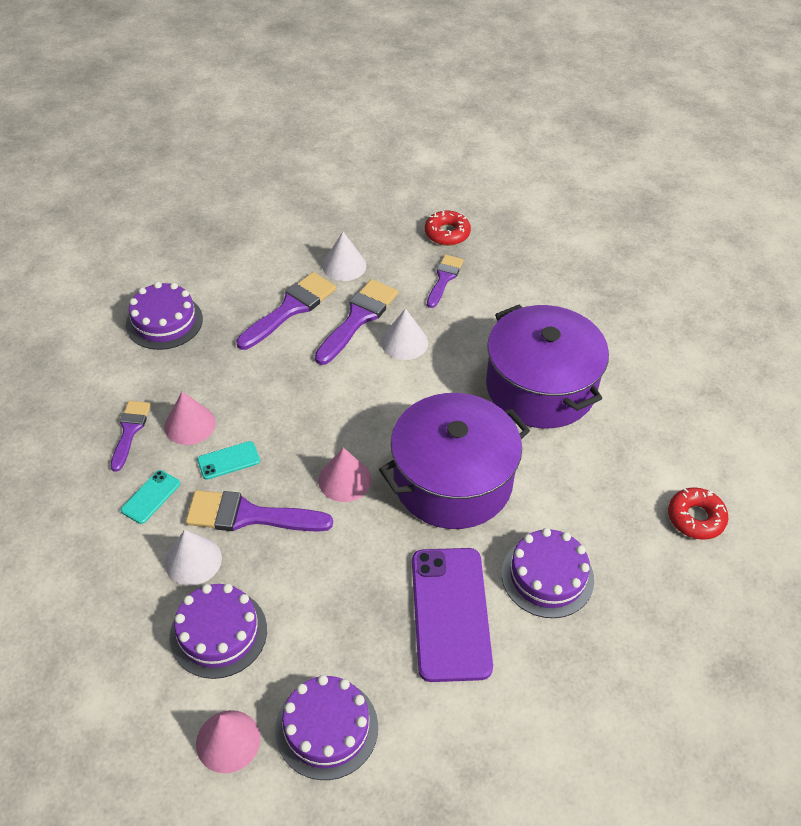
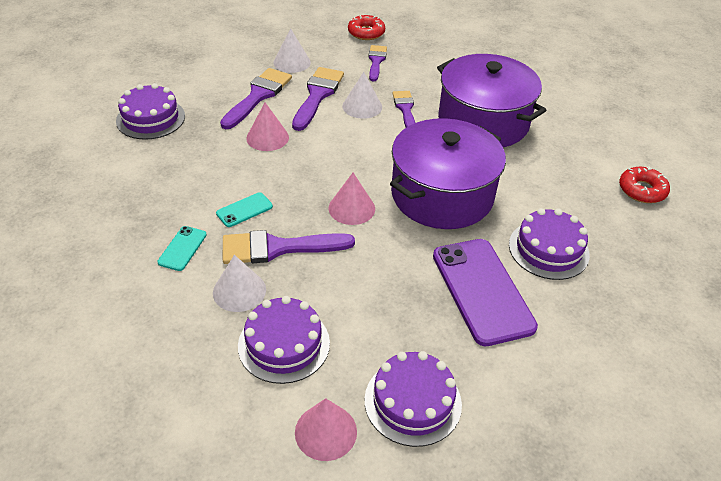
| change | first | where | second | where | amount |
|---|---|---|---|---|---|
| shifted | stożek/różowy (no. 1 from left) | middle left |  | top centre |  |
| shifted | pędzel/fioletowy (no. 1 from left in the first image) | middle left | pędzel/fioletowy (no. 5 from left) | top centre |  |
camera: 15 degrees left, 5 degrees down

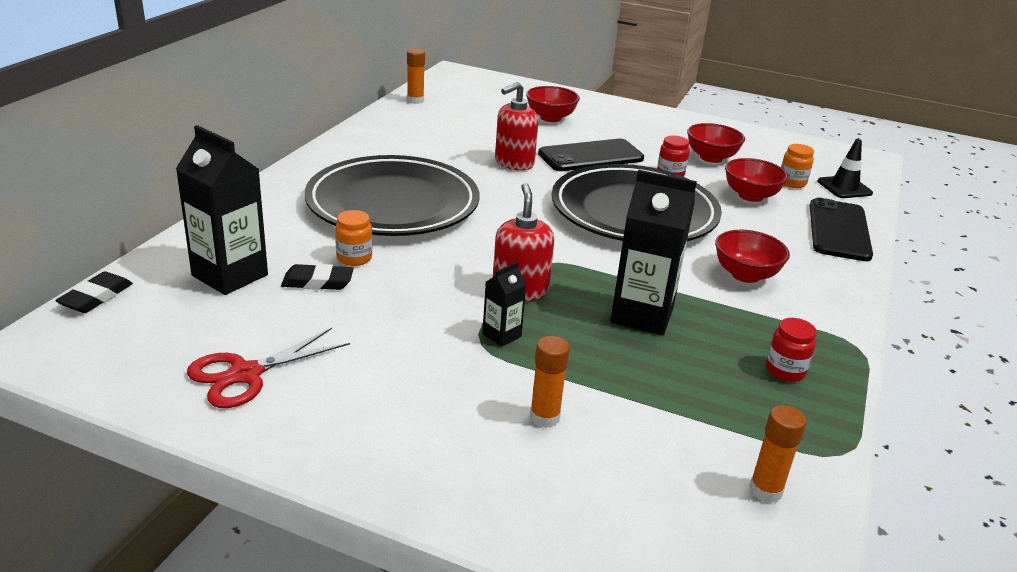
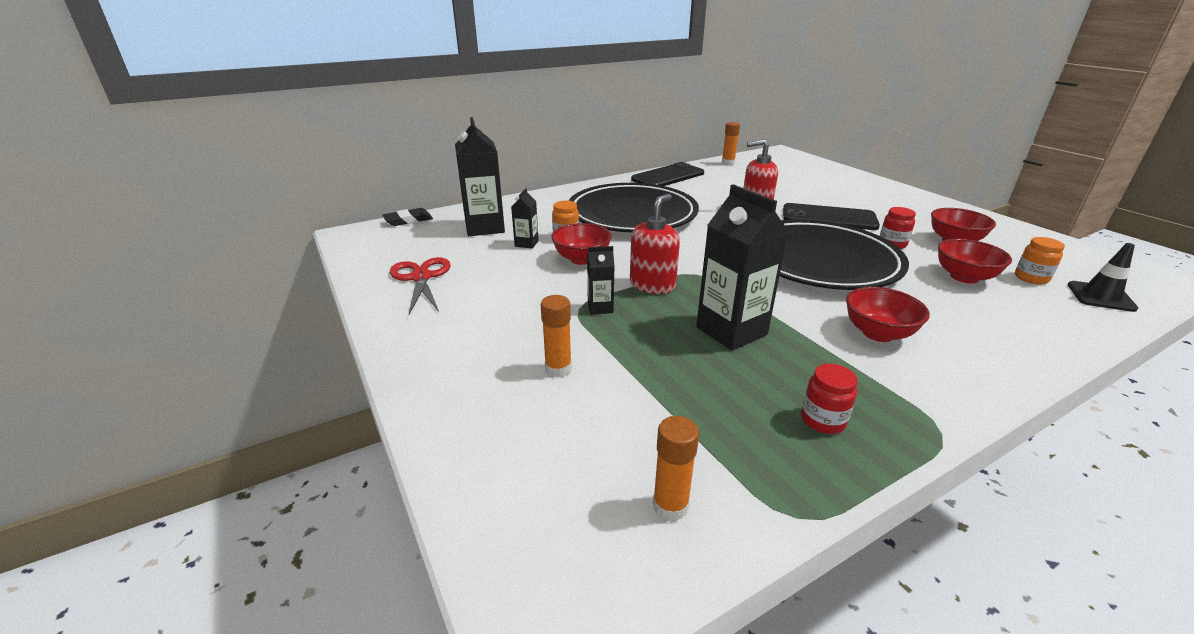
| change | first | where | second | where | amount |
|---|---|---|---|---|---|
| rotated | nożyczki/czerwony | middle left |  | centre | 75 degrees clockwise |
| swapped | gumka do mazania/czarny (no. 2 from left) | middle left | karton mleka/czarny (no. 2 from left) | centre |  |
| shifted | miska/czerwony (no. 1 from left) | top centre |  | centre |  |
| shifted | telefon/czarny (no. 2 from left in the first image) | middle right | telefon/czarny (no. 1 from left) | top centre |  |
camera: 40 degrees right, 0 degrees up

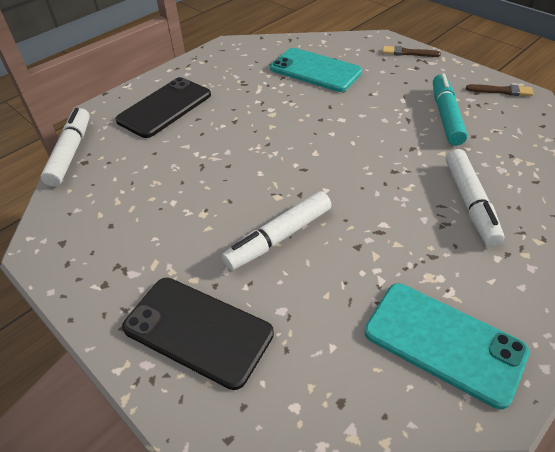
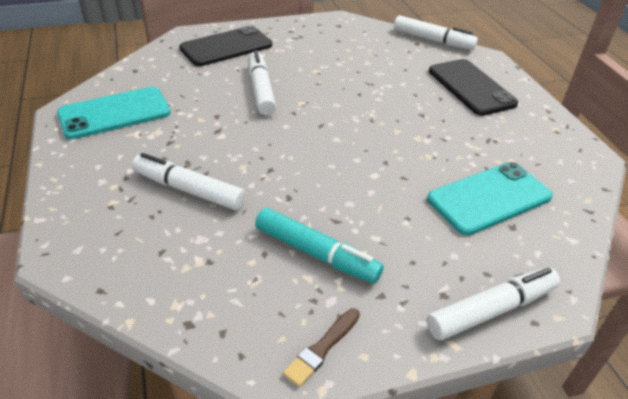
| change | first | where | second | where | amount |
|---|---|---|---|---|---|
| swapped | pędzel/brązowy (no. 1 from left) | top right | flamaster/biały (no. 4 from left) | bottom right |  |
camera: 115 degrees right, 5 degrees down

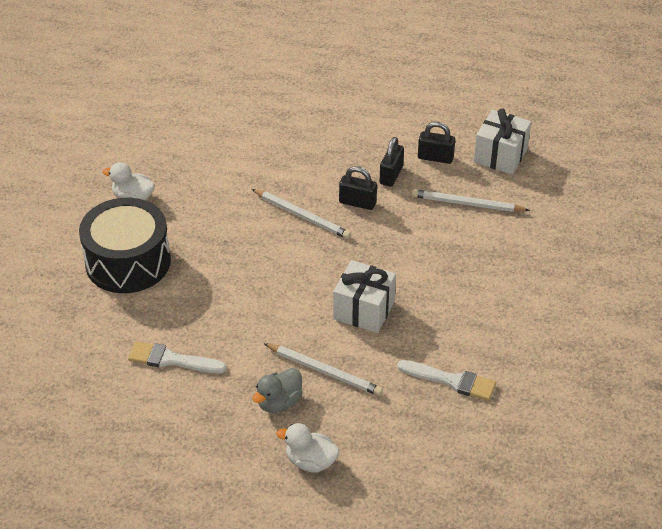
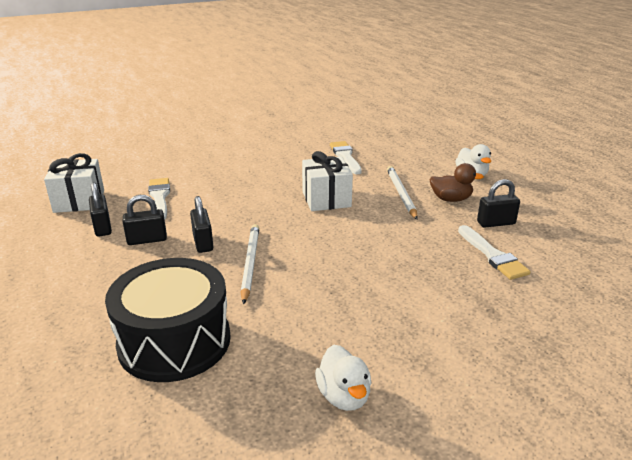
| change | first | where | second | where | amount |
|---|---|---|---|---|---|
| shifted | bęben/czarny | middle left |  | bottom left |  |
| swapped | ołówek/biały (no. 3 from left) | middle right | pędzel/biały (no. 1 from left) | middle left |  |
| repainted | kaczka/szary | bottom centre | kaczka/brązowy | middle right |  |
| new |  |  | kłódka/czarny (no. 4 from left) | middle right |  |
camera: 125 degrees left, 15 degrees down

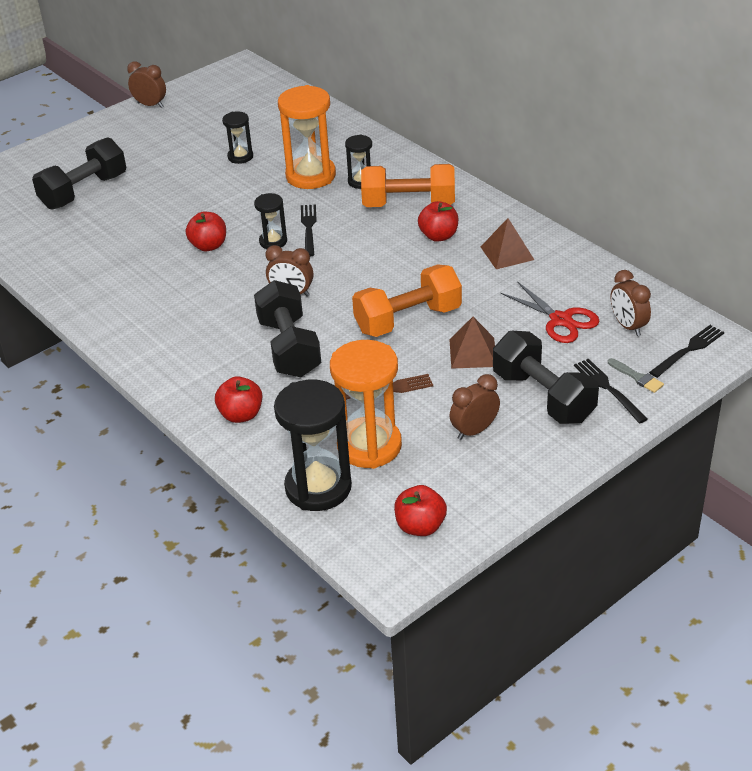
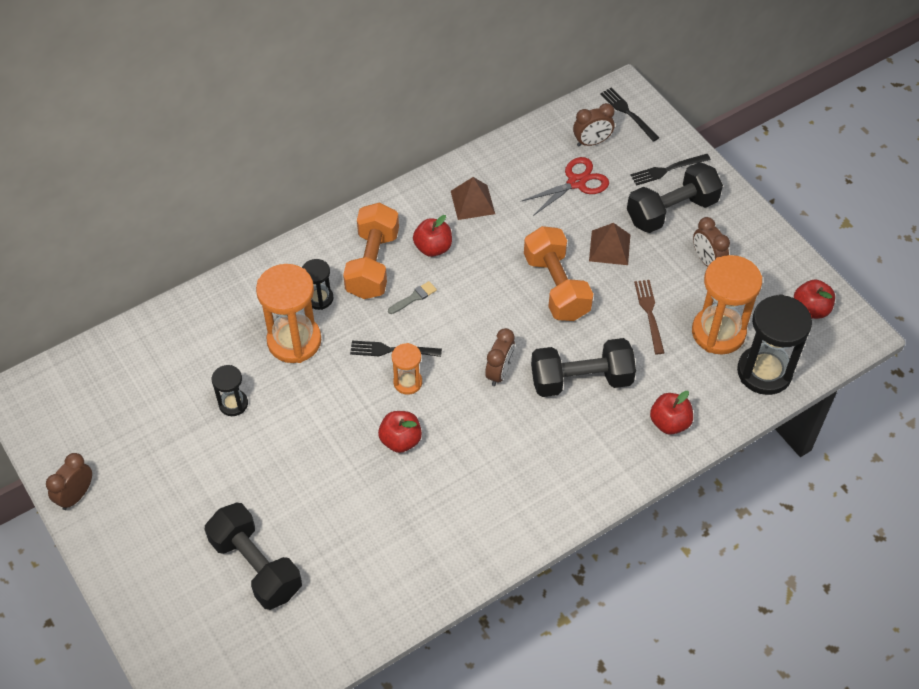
| change | first | where | second | where | amount |
|---|---|---|---|---|---|
| shifted | pędzel/szary | middle right |  | centre |  |
| repainted | klepsydra/czarny (no. 2 from left) | top centre | klepsydra/pomarańczowy (no. 2 from left) | centre |  |
camera: 85 degrees left, 15 degrees up

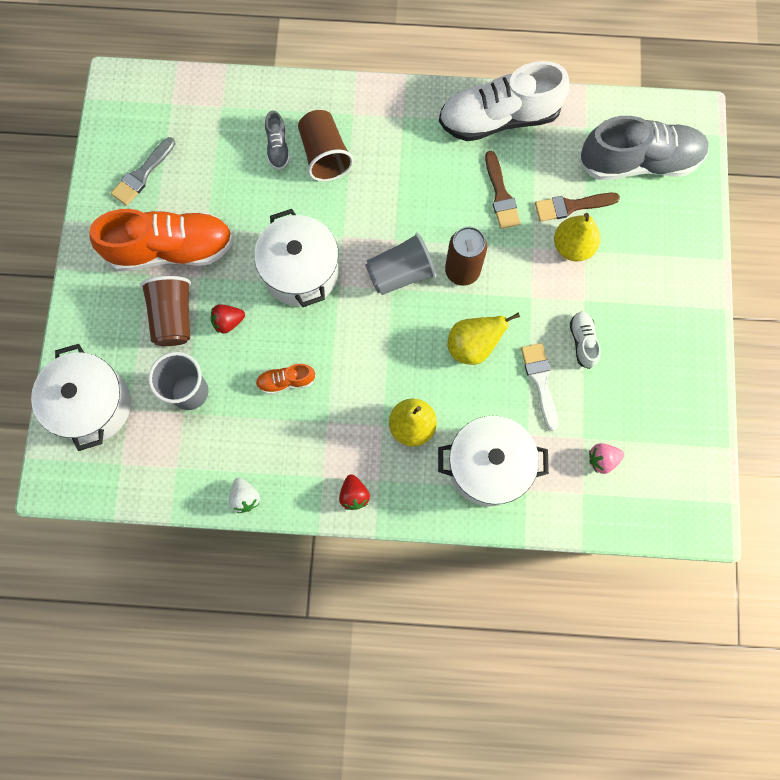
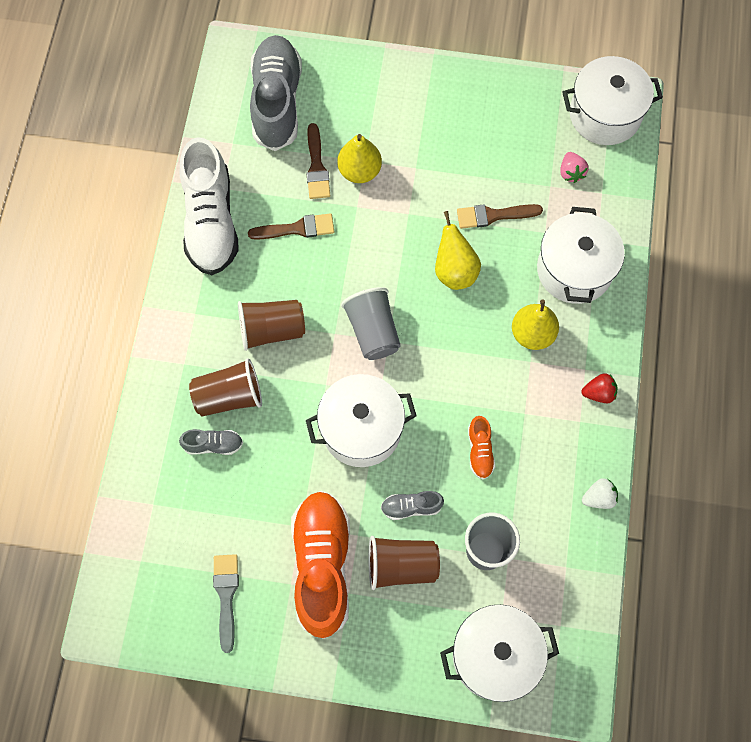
| change | first | where | second | where | amount |
|---|---|---|---|---|---|
| rotated | pędzel/szary | top left |  | bottom left | 135 degrees counterclockwise |
| new |  |  | szklanka/brązowy (no. 2 from left) | centre |  |
| swapped | truskawka/czerwony (no. 1 from left) | middle left | but/szary (no. 3 from left) | bottom centre |  |
| repainted | pędzel/biały | middle right | pędzel/brązowy (no. 3 from left) | top centre |  |
| new |  |  | garnek/biały (no. 4 from left) | top right |  |
| gone | puszka/brązowy | top centre |  |  |  |
| gone | but/biały (no. 2 from left) | middle right |  |  |  |
camera: 85 degrees left, 5 degrees down

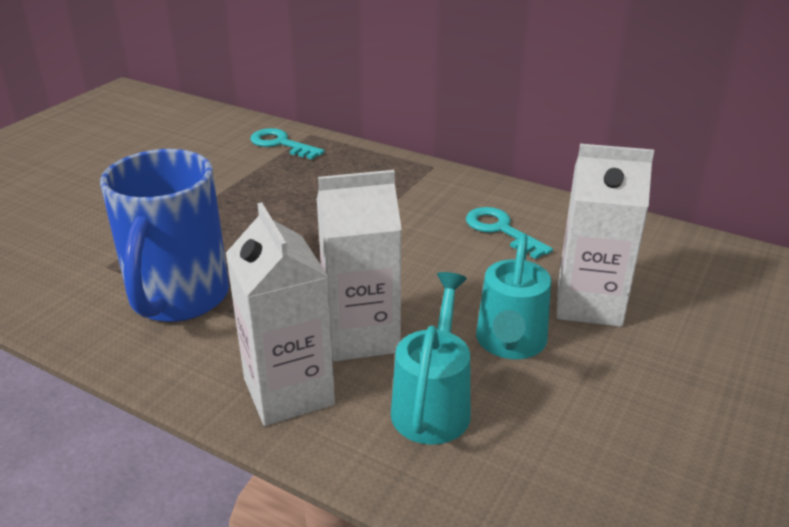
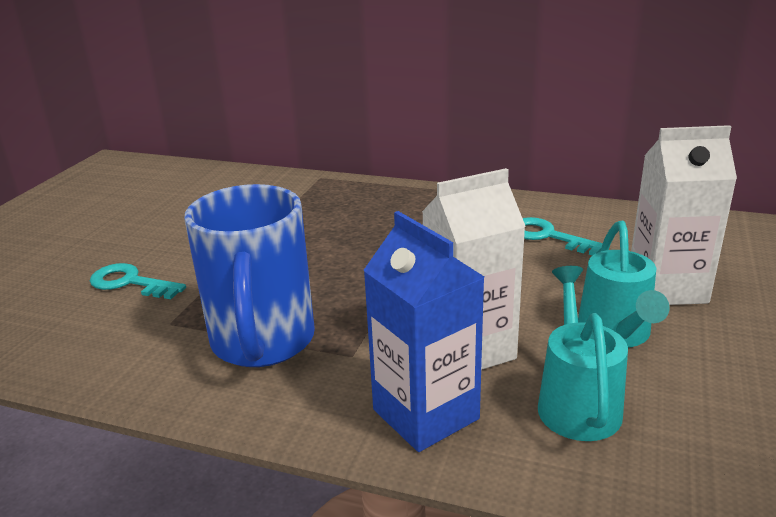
| change | first | where | second | where | amount |
|---|---|---|---|---|---|
| shifted | klucz/turkusowy (no. 1 from left) | top centre |  | middle left |  |
| repainted | karton mleka/biały (no. 1 from left) | centre | karton mleka/niebieski | centre |  |
camera: 10 degrees left, 5 degrees down

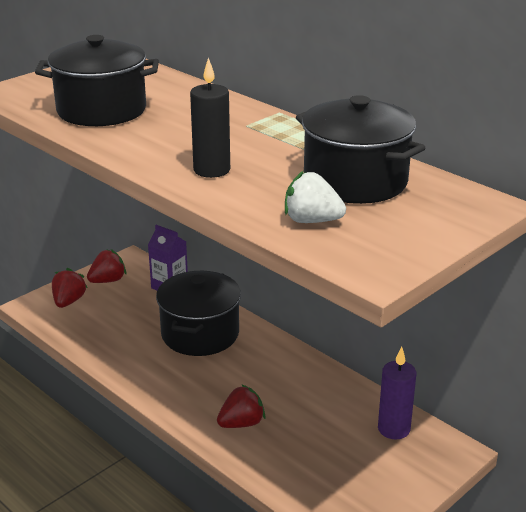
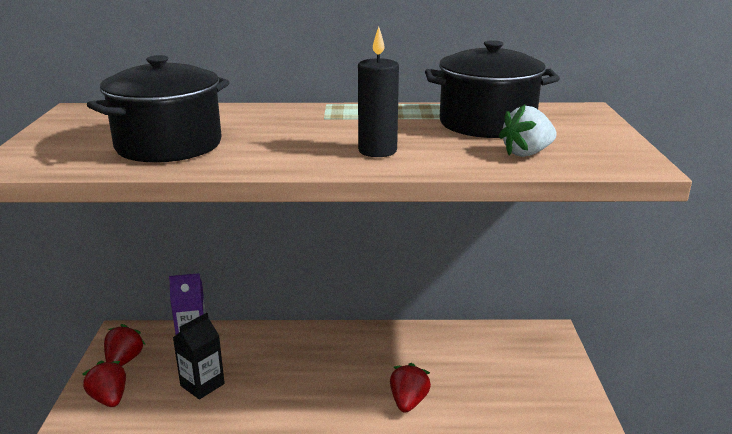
| change | first | where | second | where | amount |
|---|---|---|---|---|---|
| new |  |  | karton mleka/czarny | bottom left |  |
| gone | garnek/czarny (no. 2 from left) | centre |  |  |  |
| gone | świeca/fioletowy | bottom right |  |  |  |
camera: 45 degrees left, 5 degrees down

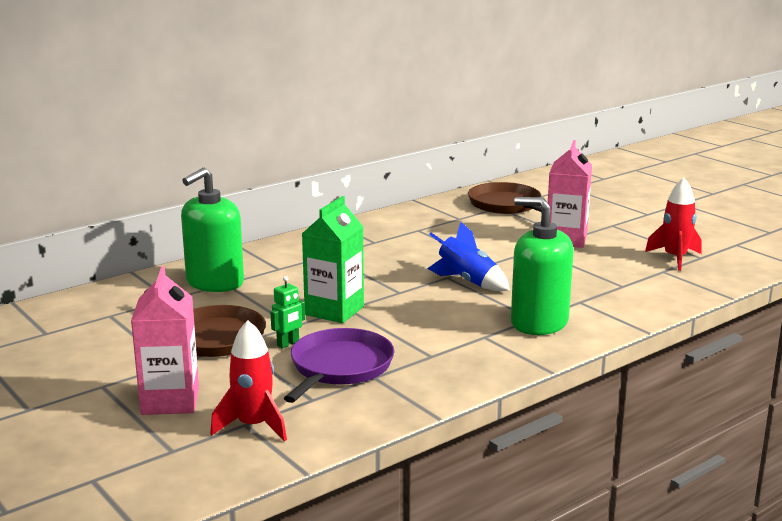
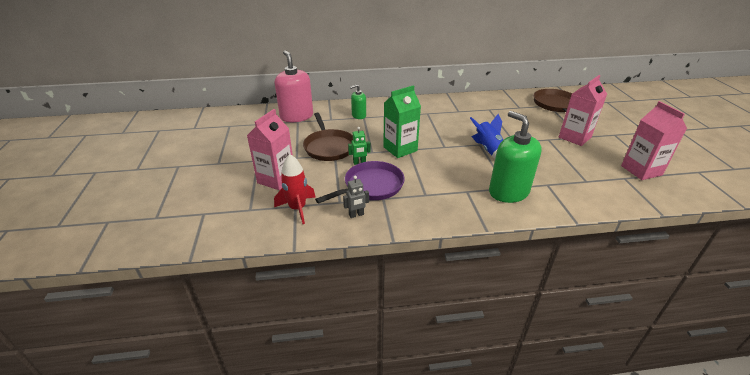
| change | first | where | second | where | amount |
|---|---|---|---|---|---|
| new |  |  | dozownik mydła/różowy | top centre |  |
| new |  |  | robot/szary | centre |  |
| scaled | dozownik mydła/zielony (no. 1 from left) | middle left |  | top centre | x0.53 |
| swapped | rakieta/czerwony (no. 2 from left) | middle right | karton mleka/różowy (no. 3 from left) | middle right |  |
camera: 30 degrees right, 15 degrees up

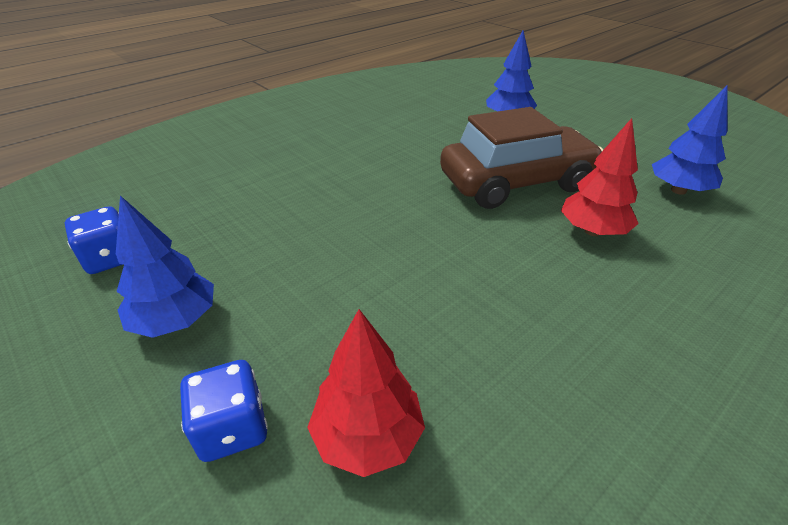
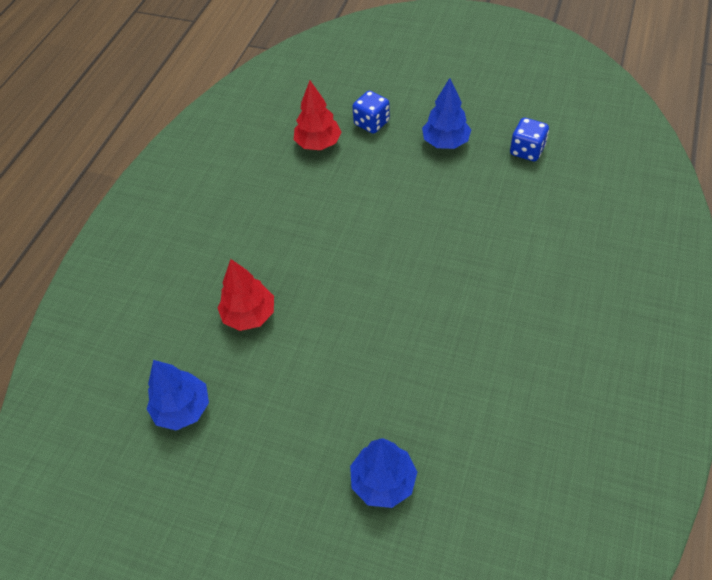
| change | first | where | second | where | amount |
|---|---|---|---|---|---|
| gone | samochód/brązowy | top centre |  |  |  |
camera: 155 degrees right, 15 degrees up

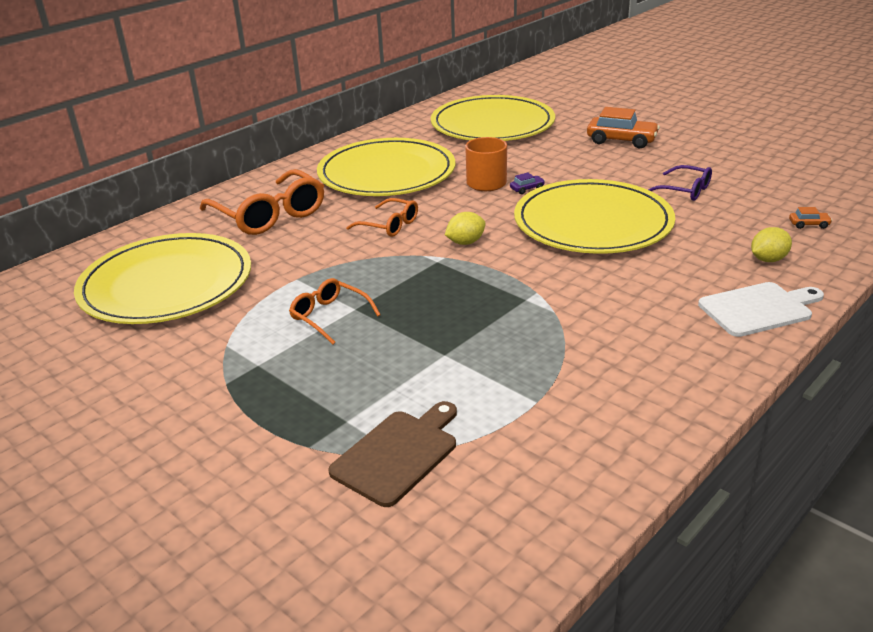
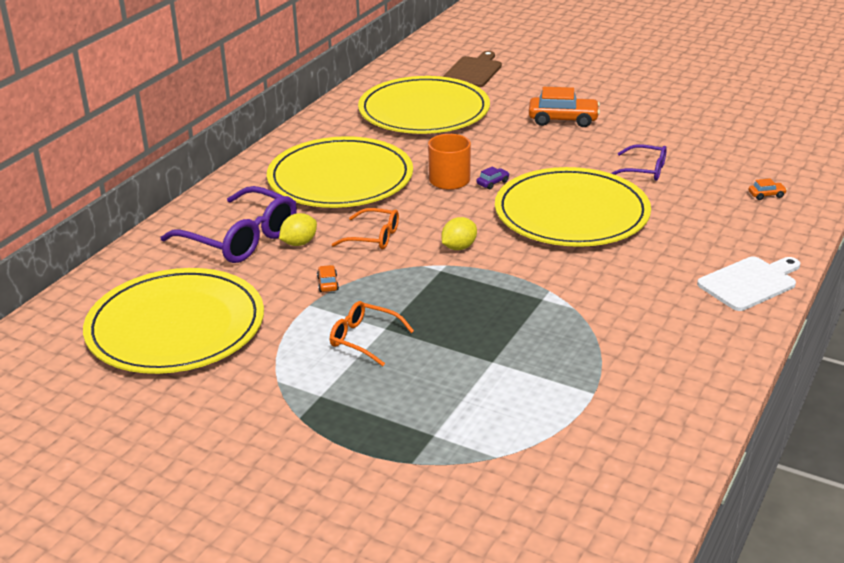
| change | first | where | second | where | amount |
|---|---|---|---|---|---|
| repainted | okulary/pomarańczowy (no. 1 from left) | top left | okulary/fioletowy (no. 1 from left) | middle left |  |
| shifted | cytryna/żółty (no. 2 from left in the first image) | middle right | cytryna/żółty (no. 1 from left) | centre |  |
| new |  |  | samochód/pomarańczowy (no. 1 from left) | centre |  |
| shifted | deska do krojenia/brązowy | bottom centre |  | top centre |  |
camera: 15 degrees left, 0 degrees up

